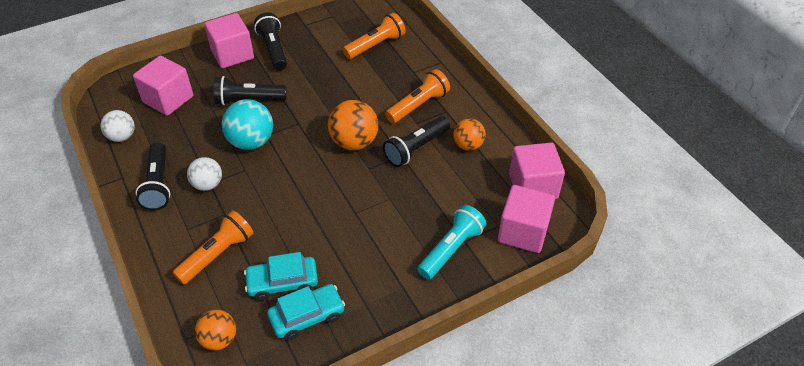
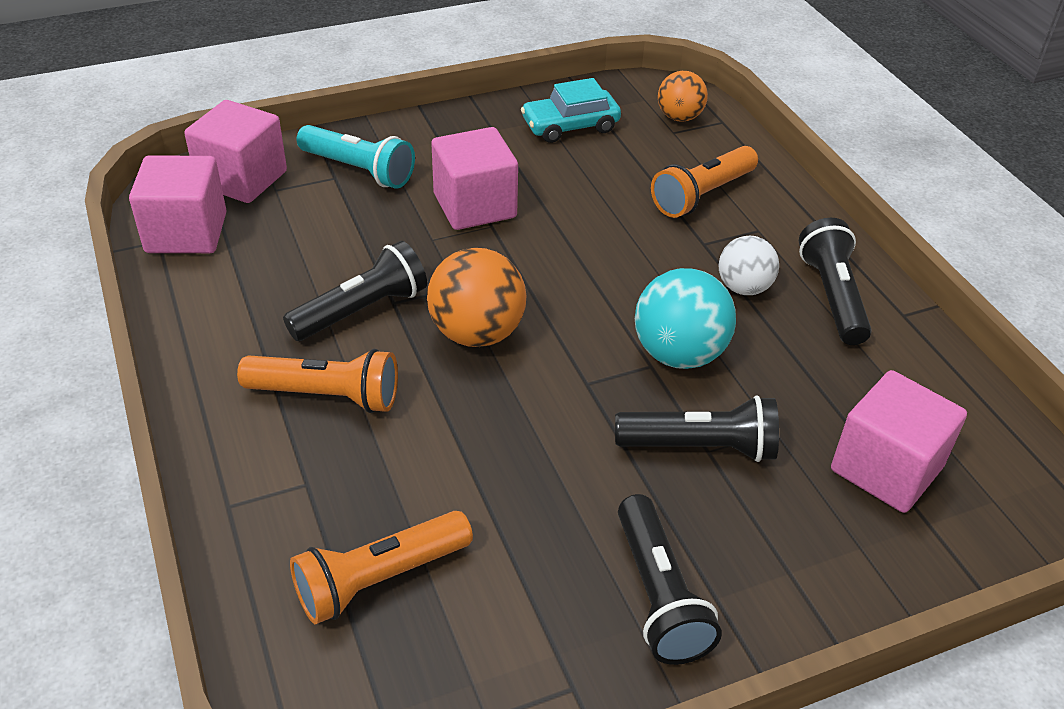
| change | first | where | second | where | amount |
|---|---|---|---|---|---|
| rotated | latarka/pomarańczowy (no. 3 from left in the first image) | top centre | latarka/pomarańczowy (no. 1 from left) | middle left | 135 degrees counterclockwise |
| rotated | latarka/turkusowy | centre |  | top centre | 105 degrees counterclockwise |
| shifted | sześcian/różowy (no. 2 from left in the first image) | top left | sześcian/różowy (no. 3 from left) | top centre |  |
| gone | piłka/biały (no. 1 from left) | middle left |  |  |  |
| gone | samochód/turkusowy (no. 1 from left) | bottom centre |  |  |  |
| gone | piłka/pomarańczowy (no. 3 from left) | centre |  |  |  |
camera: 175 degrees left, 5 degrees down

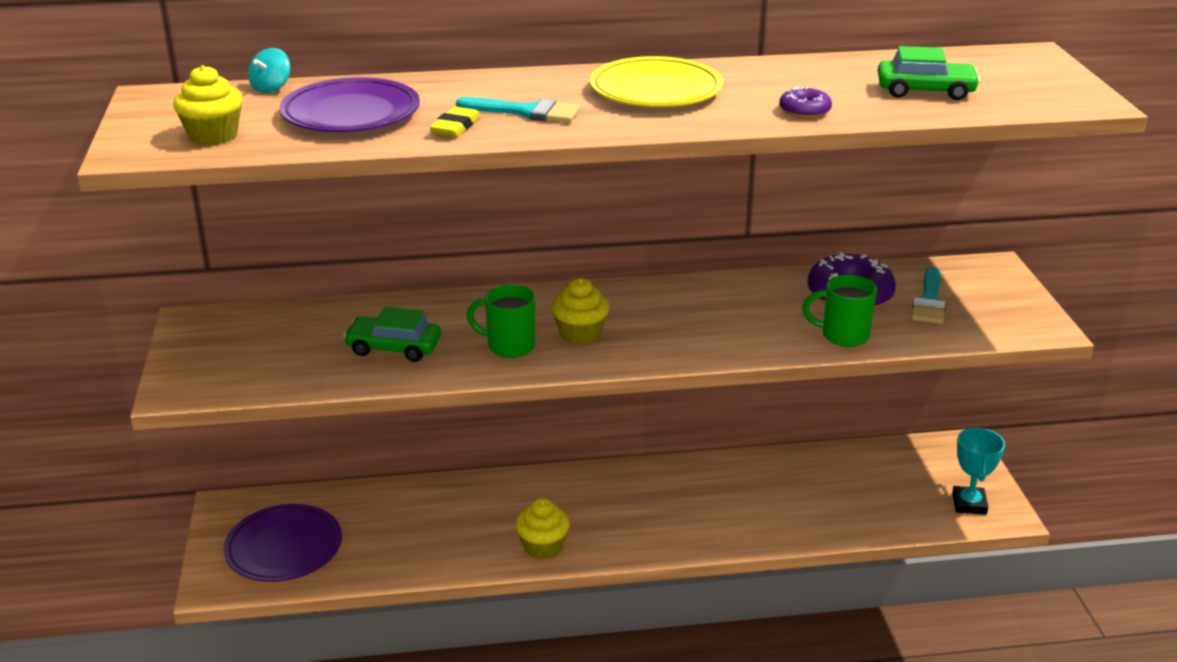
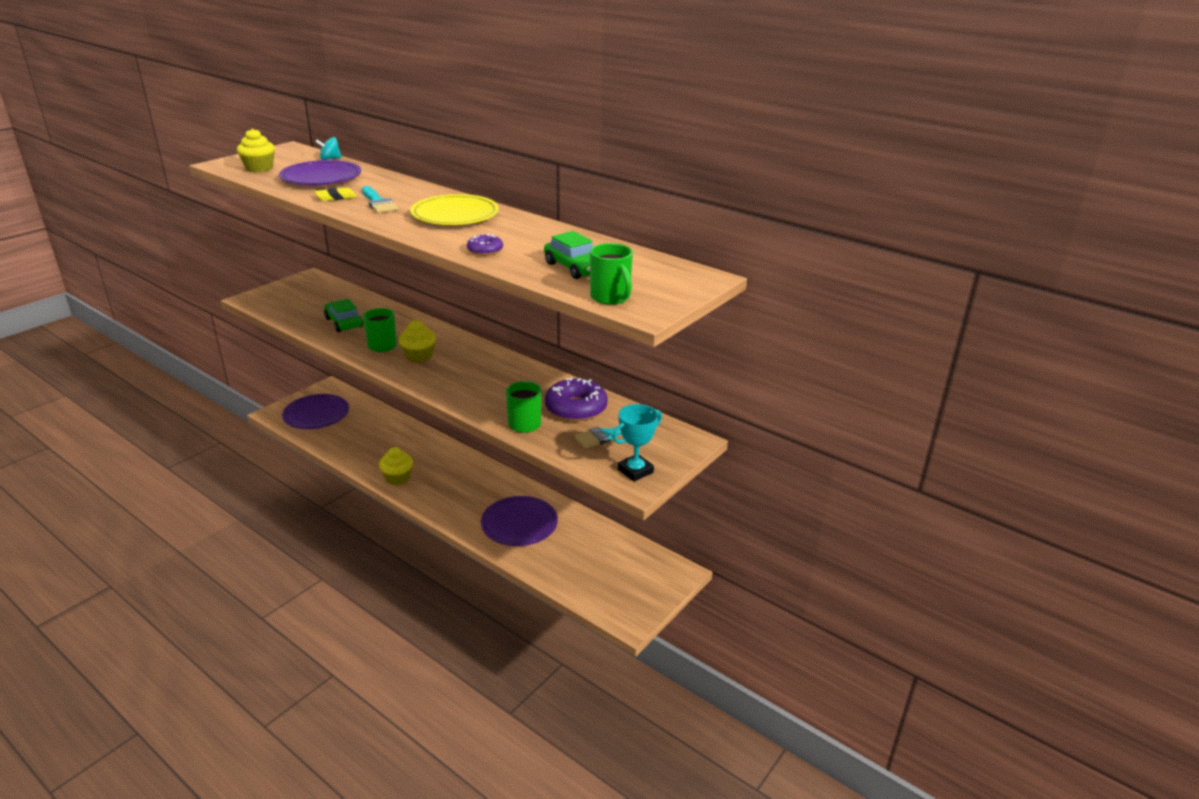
| change | first | where | second | where | amount |
|---|---|---|---|---|---|
| new |  |  | talerz/fioletowy (no. 3 from left) | centre |  |
| new |  |  | kubek/zielony (no. 3 from left) | centre |  |
| shifted | puchar/turkusowy | bottom right |  | centre |  |
camera: 45 degrees right, 0 degrees up

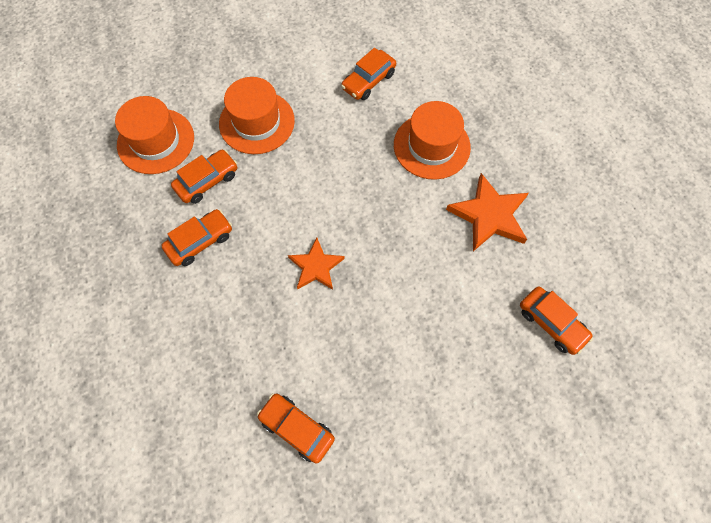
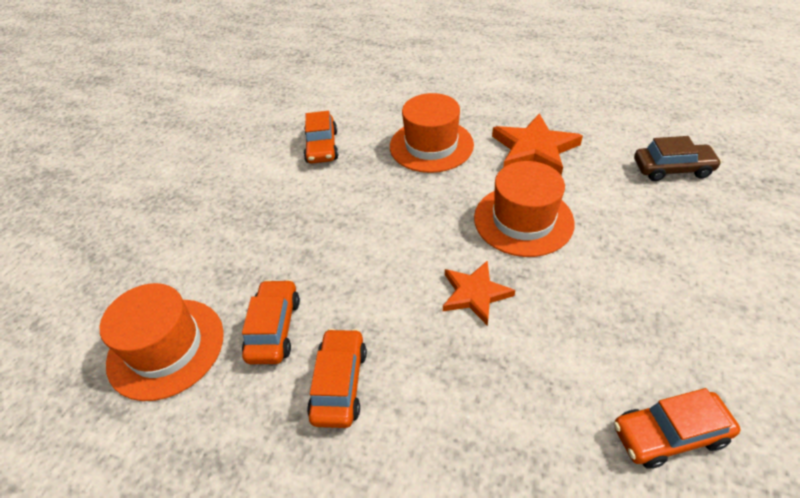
| change | first | where | second | where | amount |
|---|---|---|---|---|---|
| shifted | kapelusz/pomarańczowy (no. 2 from left in the first image) | top centre | kapelusz/pomarańczowy (no. 3 from left) | centre |  |
| repainted | samochód/pomarańczowy (no. 5 from left) | middle right | samochód/brązowy | top right |  |
camera: 45 degrees left, 20 degrees down

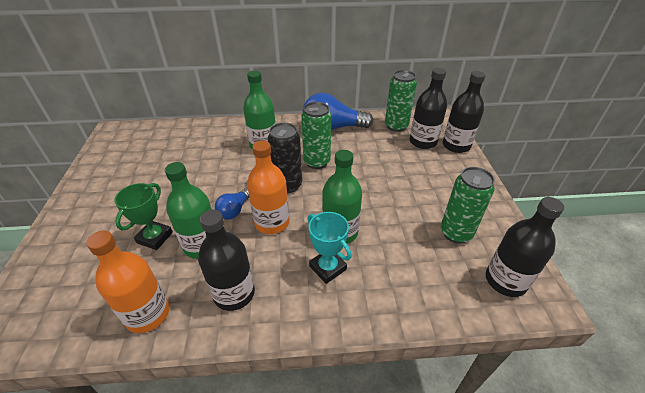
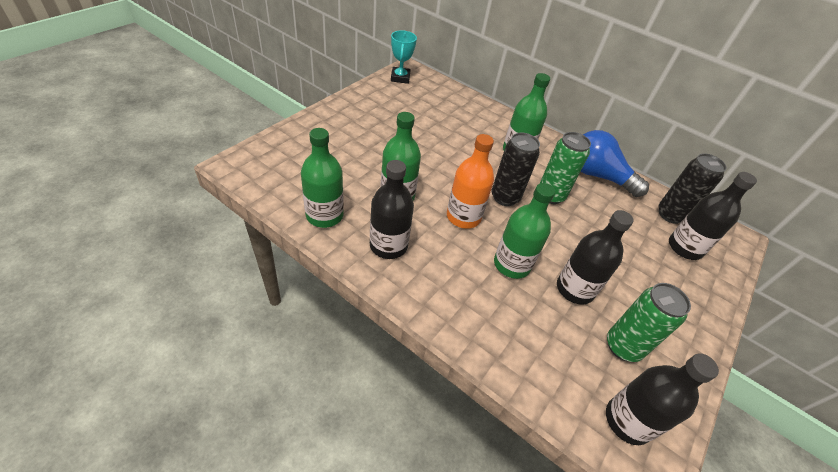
| change | first | where | second | where | amount |
|---|---|---|---|---|---|
| repainted | butelka/pomarańczowy (no. 1 from left) | bottom left | butelka/zielony (no. 1 from left) | centre |  |
| shifted | puchar/turkusowy | centre |  | top centre |  |
| shifted | butelka/czarny (no. 3 from left in the first image) | top right | butelka/czarny (no. 2 from left) | middle right |  |
| repainted | puszka/zielony (no. 2 from left) | top centre | puszka/czarny (no. 2 from left) | middle right |  |
| gone | puchar/zielony | middle left |  |  |  |
| gone | żarówka/niebieski (no. 1 from left) | centre |  |  |  |
camera: 35 degrees right, 5 degrees up

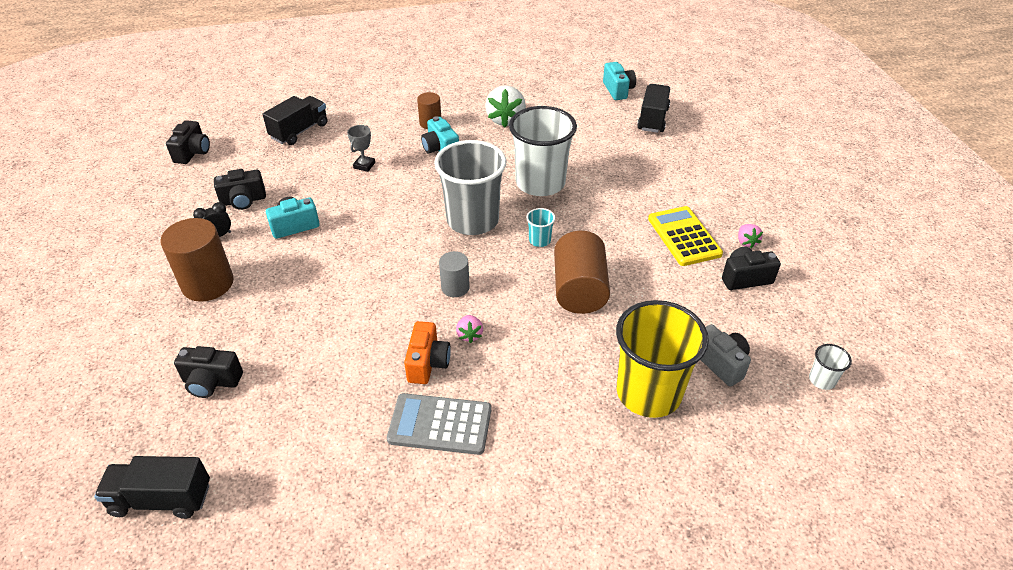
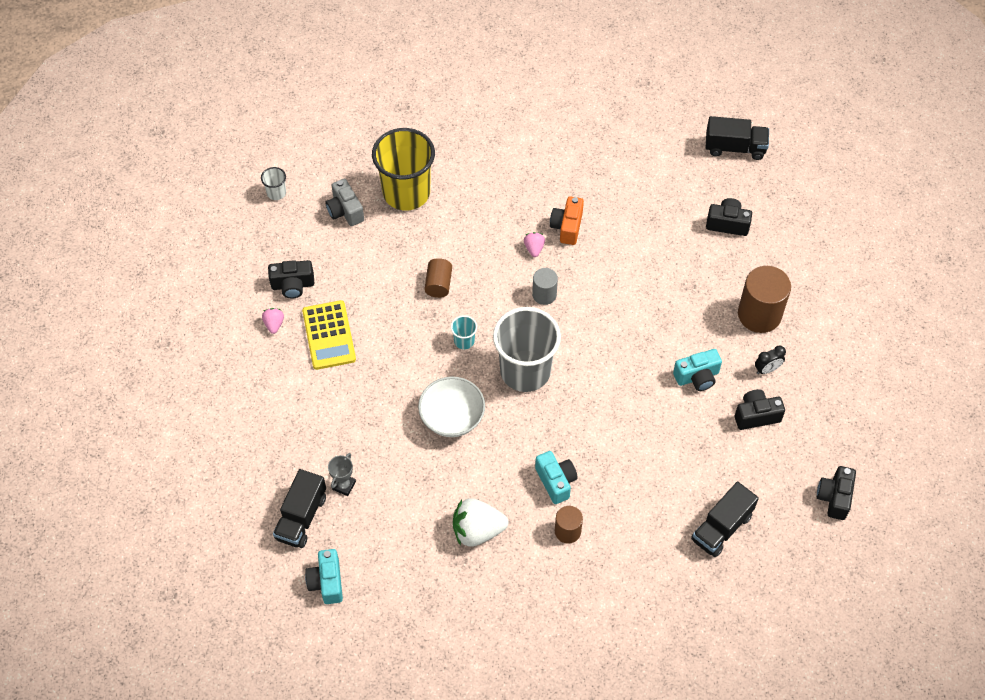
| change | first | where | second | where | amount |
|---|---|---|---|---|---|
| shifted | puchar/szary | top centre |  | bottom centre |  |
| swapped | szklanka/biały (no. 1 from left) | top centre | miska/biały | centre |  |
| scaled | walec/brązowy (no. 3 from left in the first image) | centre | walec/brązowy (no. 1 from left) | centre | x0.56 |
| rotated | truskawka/biały | top centre |  | bottom centre | 105 degrees counterclockwise |
| gone | kalkulator/szary | bottom centre |  |  |  |
camera: 175 degrees left, 15 degrees up

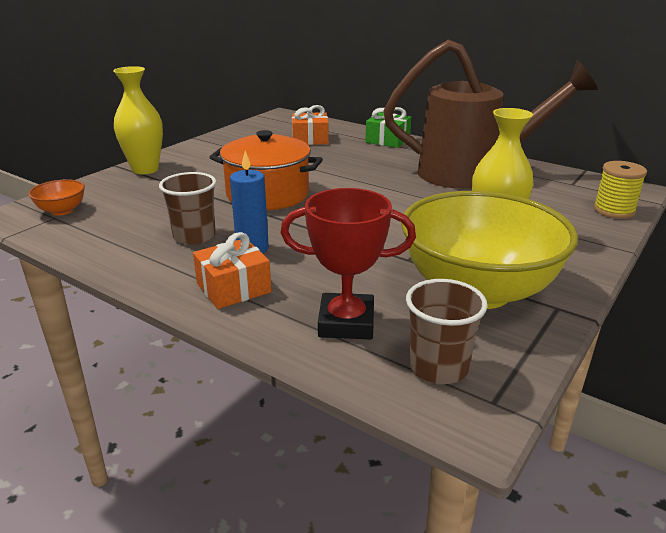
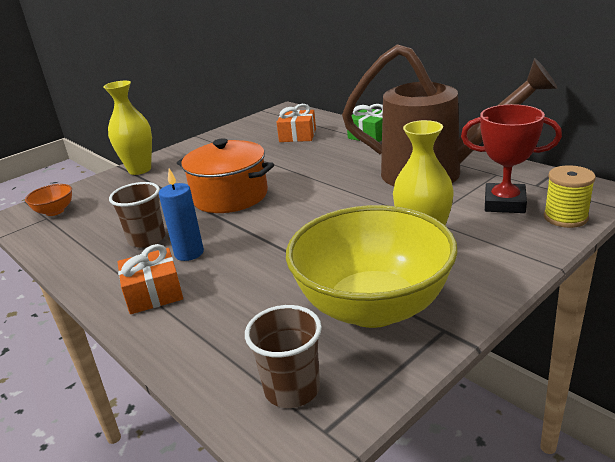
| change | first | where | second | where | amount |
|---|---|---|---|---|---|
| shifted | puchar/czerwony | centre |  | middle right |  |
camera: 15 degrees right, 0 degrees up

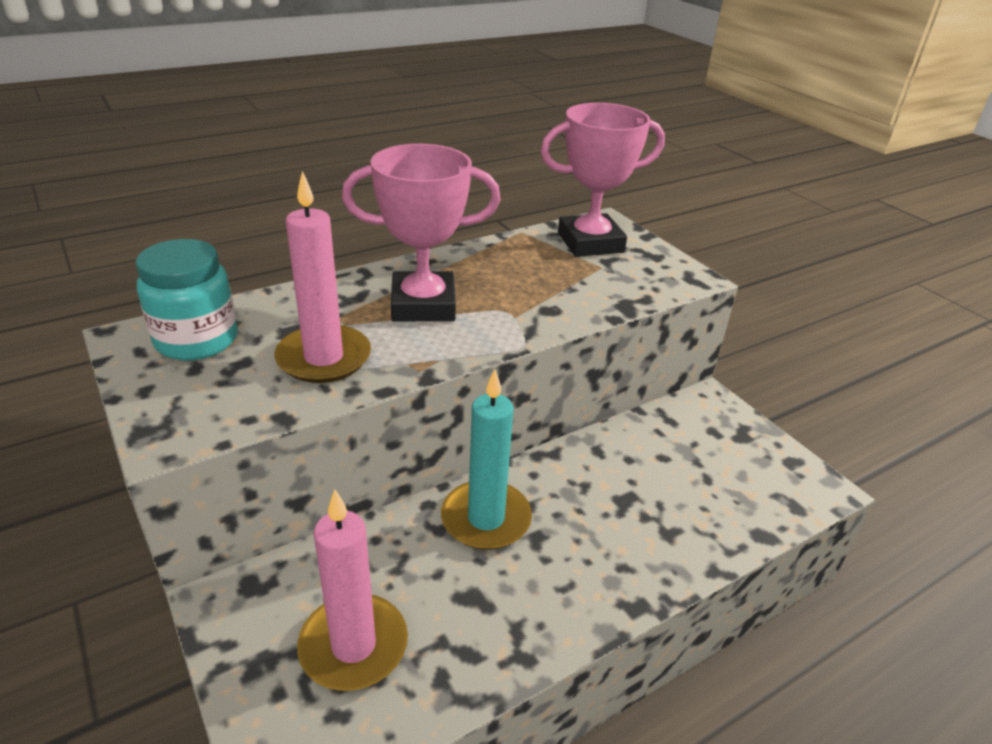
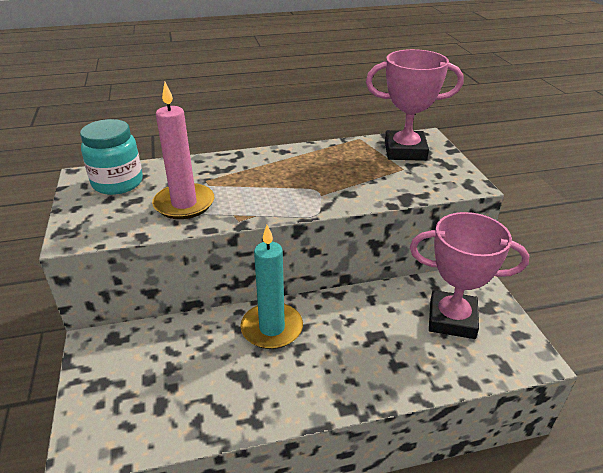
| change | first | where | second | where | amount |
|---|---|---|---|---|---|
| shifted | puchar/różowy (no. 1 from left in the first image) | top centre | puchar/różowy (no. 2 from left) | middle right |  |
| gone | świeca/różowy (no. 2 from left) | bottom centre |  |  |  |
camera: 20 degrees right, 0 degrees up

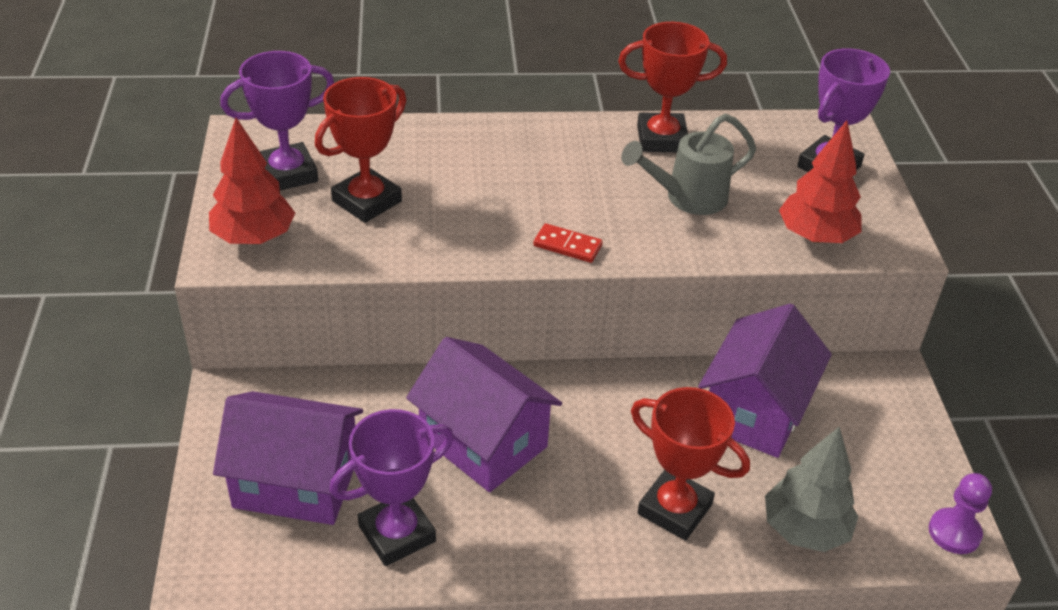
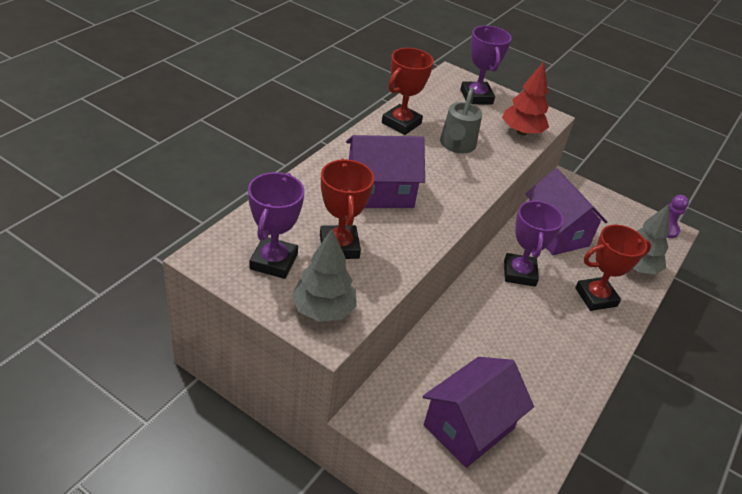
| change | first | where | second | where | amount |
|---|---|---|---|---|---|
| repainted | drzewko/czerwony (no. 1 from left) | top left | drzewko/szary (no. 1 from left) | centre |  |
| shifted | domek/fioletowy (no. 2 from left in the first image) | bottom centre | domek/fioletowy (no. 1 from left) | centre |  |
| shifted | puchar/fioletowy (no. 2 from left in the first image) | bottom centre | puchar/fioletowy (no. 3 from left) | middle right |  |
| gone | kostka domina/czerwony | centre |  |  |  |
camera: 55 degrees left, 0 degrees up

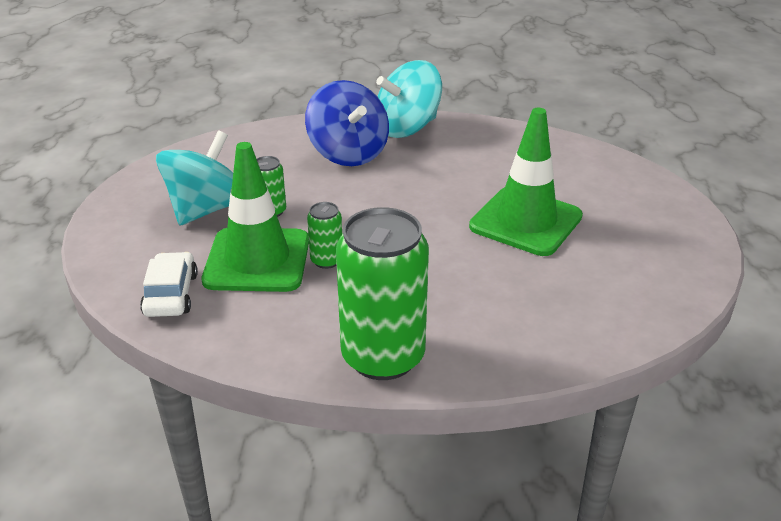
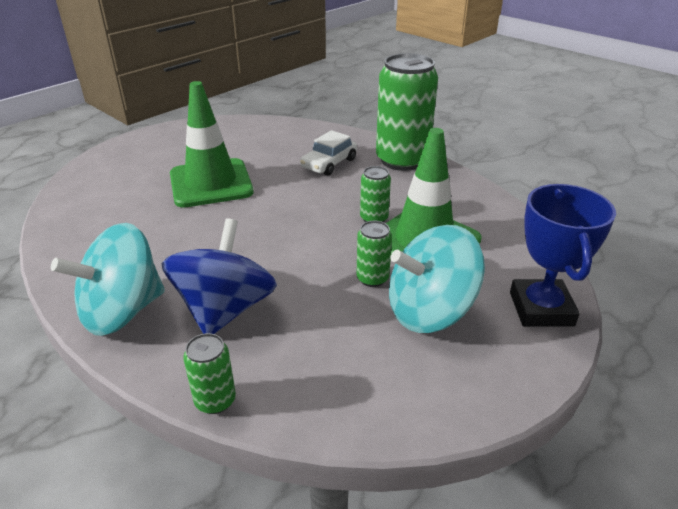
| change | first | where | second | where | amount |
|---|---|---|---|---|---|
| rotated | bączek/turkusowy (no. 2 from left in the first image) | top centre | bączek/turkusowy (no. 1 from left) | middle left | 135 degrees clockwise |
| new |  |  | puszka/zielony (no. 1 from left) | bottom left |  |
| shifted | samochód/biały | middle left |  | top centre |  |
| new |  |  | puchar/niebieski | middle right |  |
camera: 140 degrees left, 0 degrees up

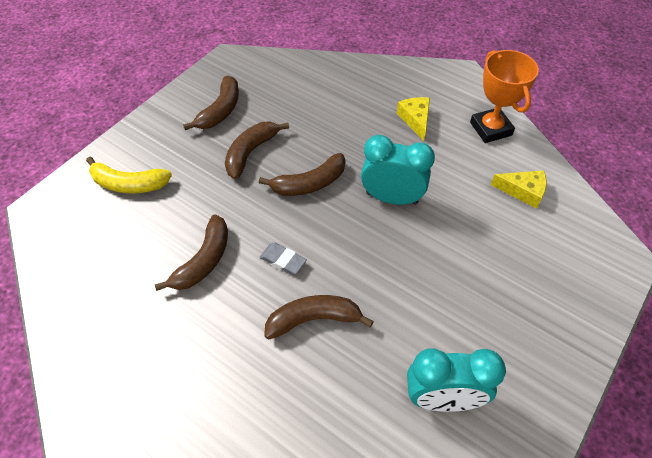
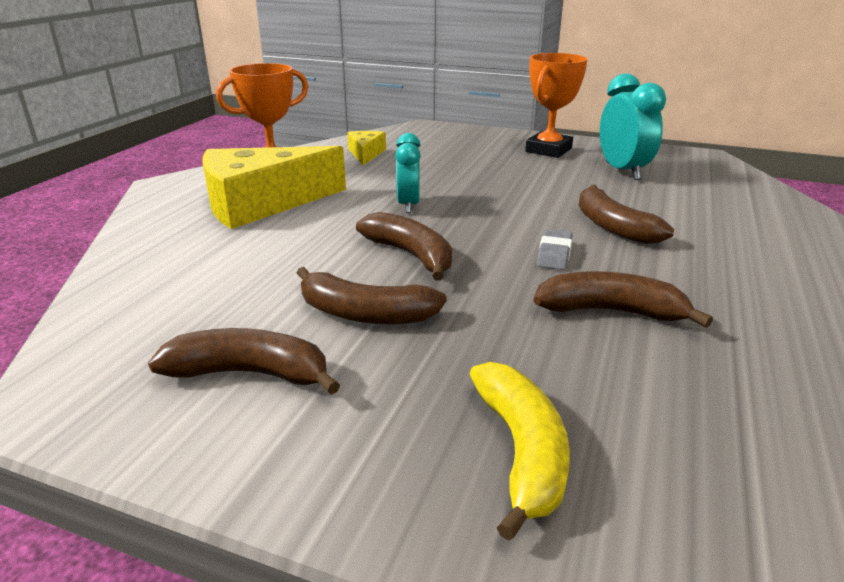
| change | first | where | second | where | amount |
|---|---|---|---|---|---|
| scaled | ser/żółty (no. 1 from left) | top centre |  | top left | x2.12 |
| scaled | budzik/turkusowy (no. 1 from left) | centre |  | top centre | x0.67 |
| new |  |  | puchar/pomarańczowy (no. 2 from left) | top centre |  |
camera: 105 degrees left, 25 degrees down

